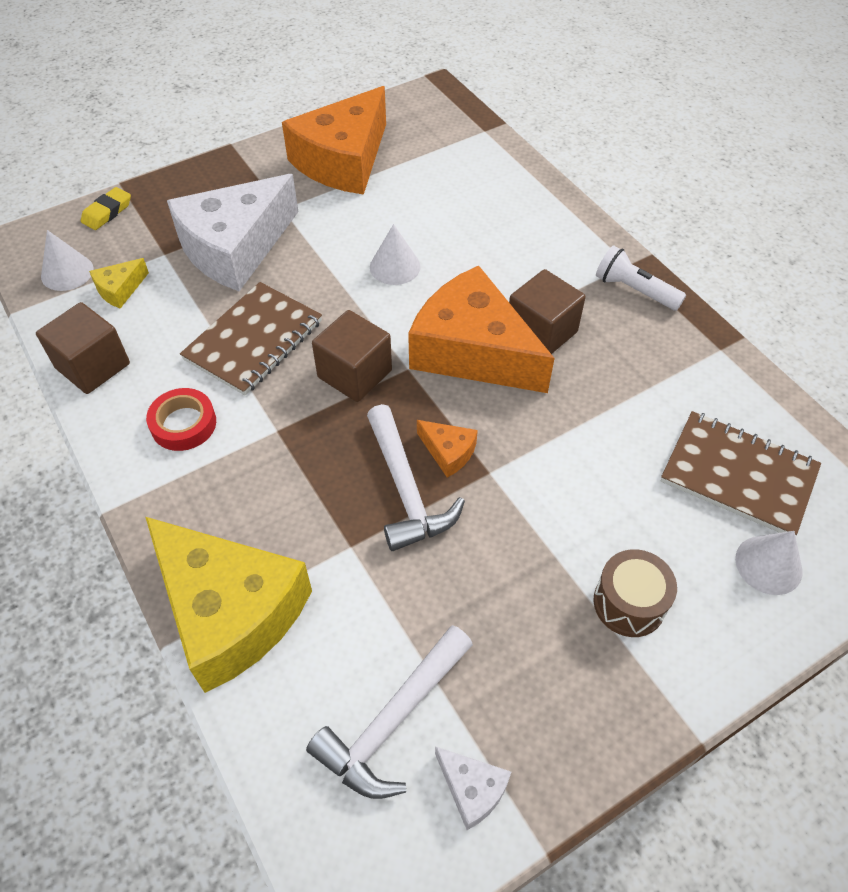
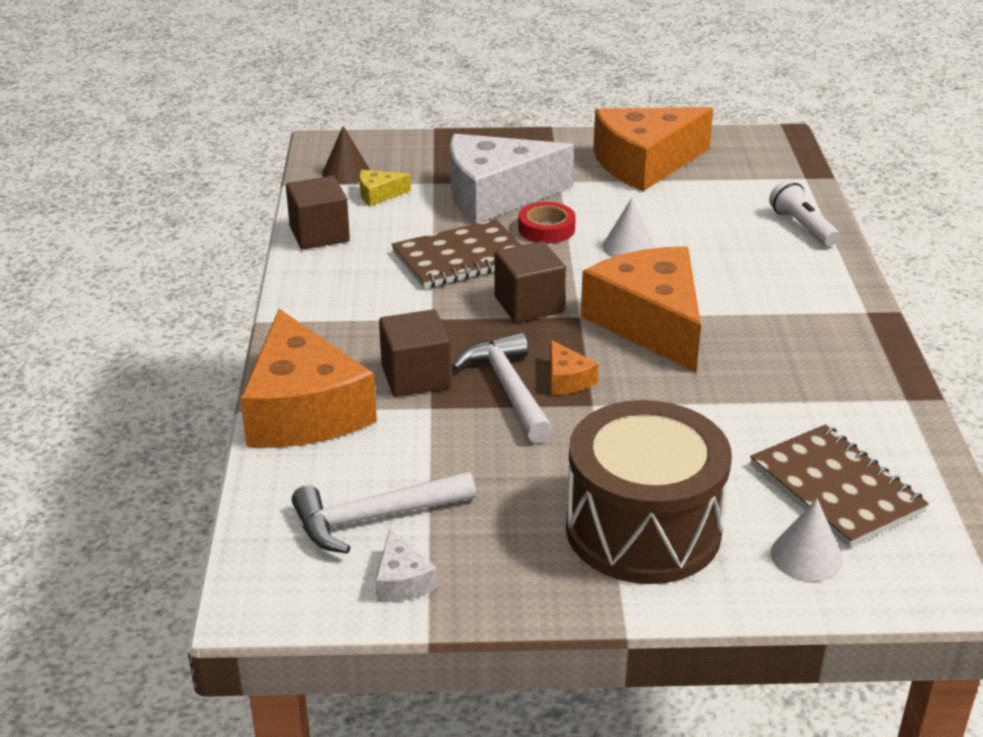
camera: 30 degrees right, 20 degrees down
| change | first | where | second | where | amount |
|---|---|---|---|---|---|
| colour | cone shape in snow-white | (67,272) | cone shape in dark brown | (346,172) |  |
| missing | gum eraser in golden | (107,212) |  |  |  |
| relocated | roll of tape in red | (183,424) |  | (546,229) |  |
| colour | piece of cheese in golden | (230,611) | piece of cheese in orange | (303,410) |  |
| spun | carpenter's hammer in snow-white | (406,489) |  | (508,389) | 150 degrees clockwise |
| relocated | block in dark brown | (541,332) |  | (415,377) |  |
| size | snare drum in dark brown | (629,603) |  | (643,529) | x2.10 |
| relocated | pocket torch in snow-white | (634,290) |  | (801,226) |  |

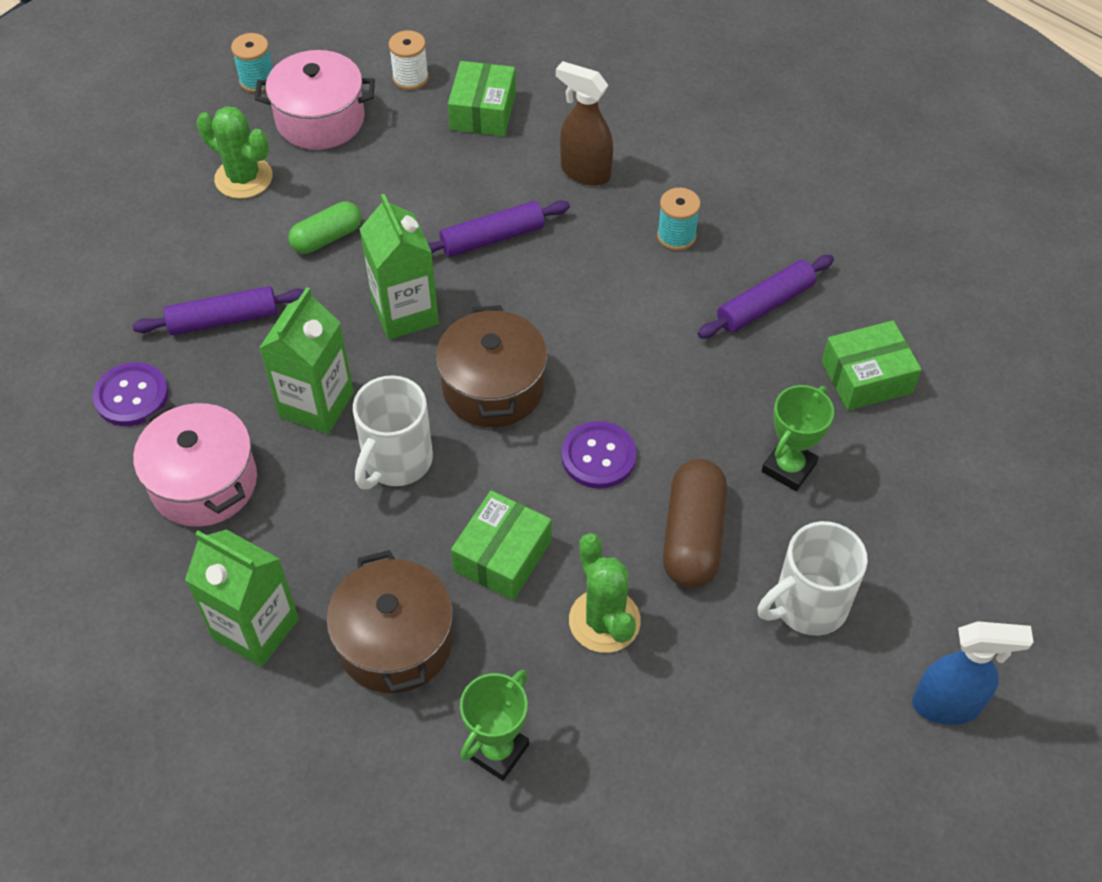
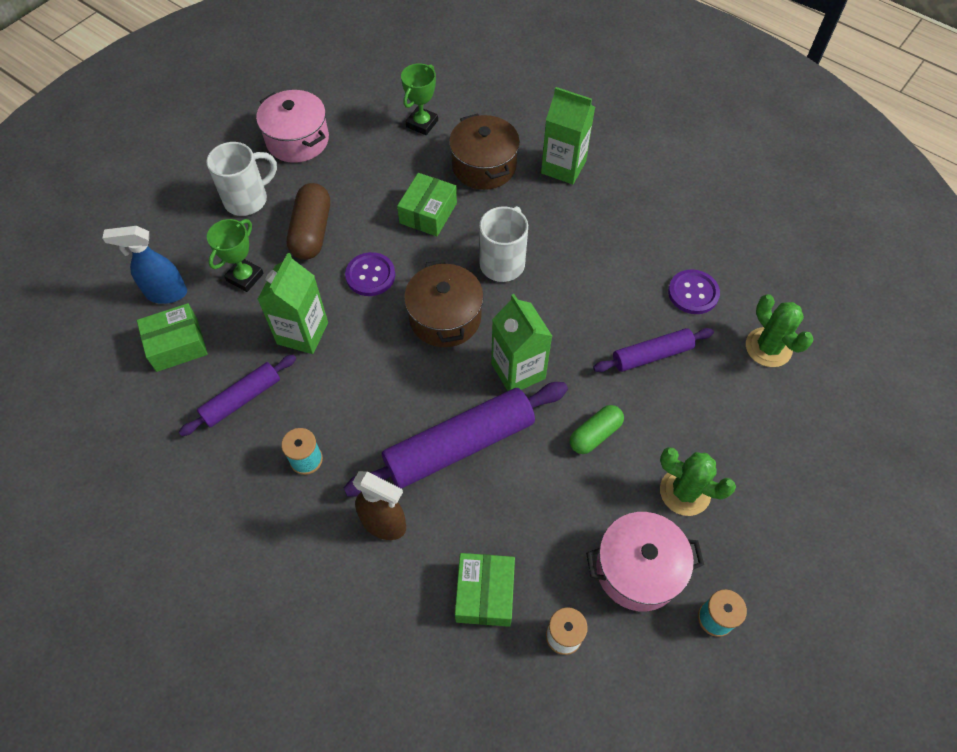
camera: 175 degrees right, 5 degrees up
| change | first | where | second | where | amount |
|---|---|---|---|---|---|
| relocated | cooking pot in rose-pink | (204,482) |  | (297,140) |  |
| relocated | carton in leaf-green | (316,404) |  | (302,333) |  |
| size | dough roller in royal purple | (492,238) |  | (459,445) | x1.77 |
| relocated | prickly plant in leaf-green | (604,621) |  | (768,347) |  |
| relocated | spray bottle in cobalt | (947,705) |  | (166,293) |  |

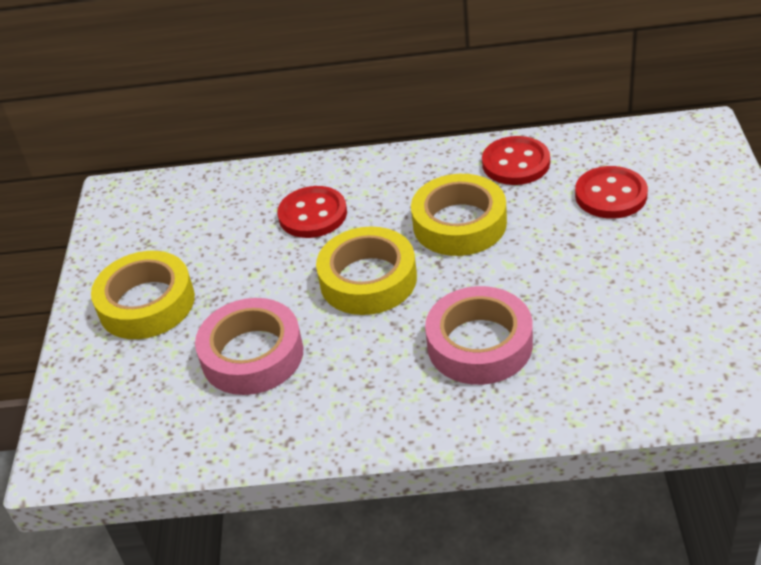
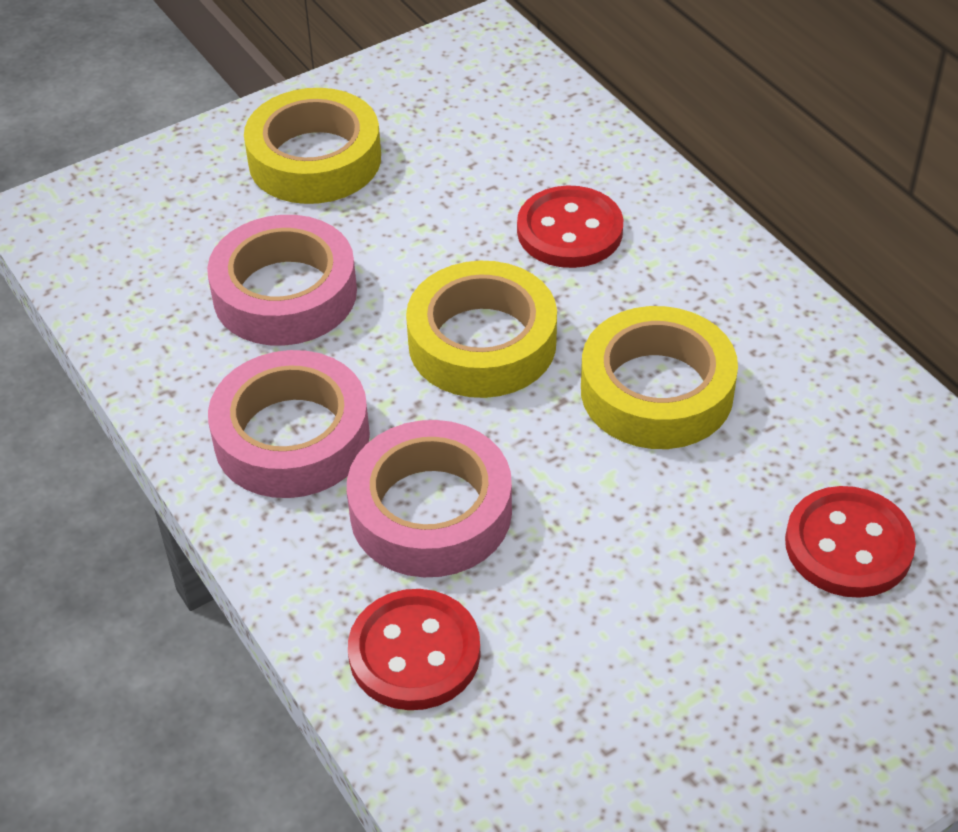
camera: 55 degrees right, 5 degrees up
| change | first | where | second | where | amount |
|---|---|---|---|---|---|
| relocated | sewing button in red | (516,163) |  | (414,653) |  |
| appeared |  |  | roll of tape in rose-pink | (292,437) |  |

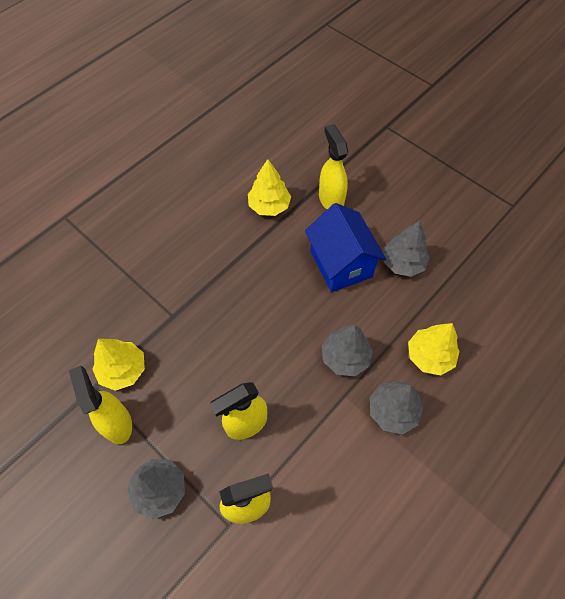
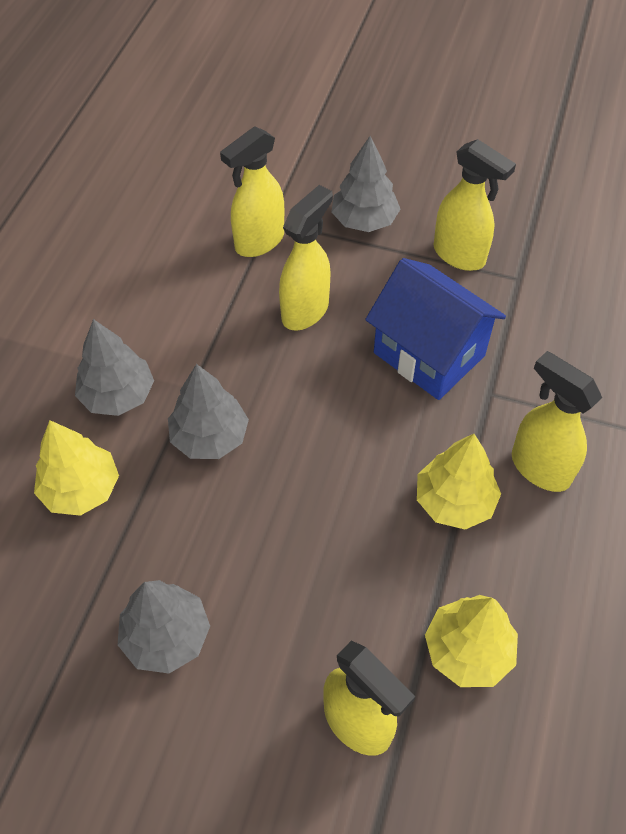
camera: 155 degrees right, 5 degrees down
| change | first | where | second | where | amount |
|---|---|---|---|---|---|
| relocated | tree in golden | (123,370) |  | (454,501) |  |
| relocated | cottage in cobalt | (341,264) |  | (429,354) |  |
| appeared |  |  | spray bottle in golden | (539,468) |  |

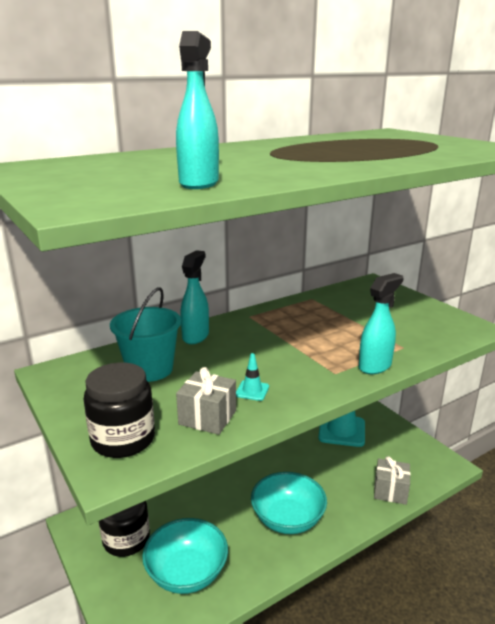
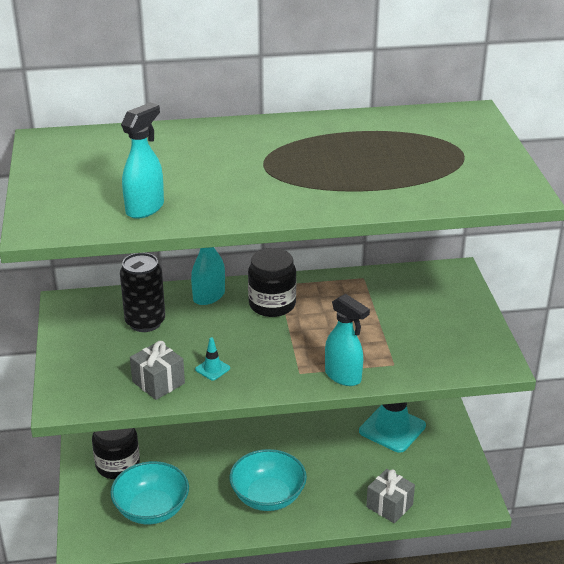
camera: 25 degrees right, 10 degrees up
| change | first | where | second | where | amount |
|---|---|---|---|---|---|
| relocated | preserve jar in jet-black | (123,439) |  | (272,304) |  |
| exchanged | pail in turquoise | (150,369) | tin in jet-black | (145,322) |  |
| spun | spray bottle in turquoise | (375,366) |  | (343,376) | 60 degrees clockwise |

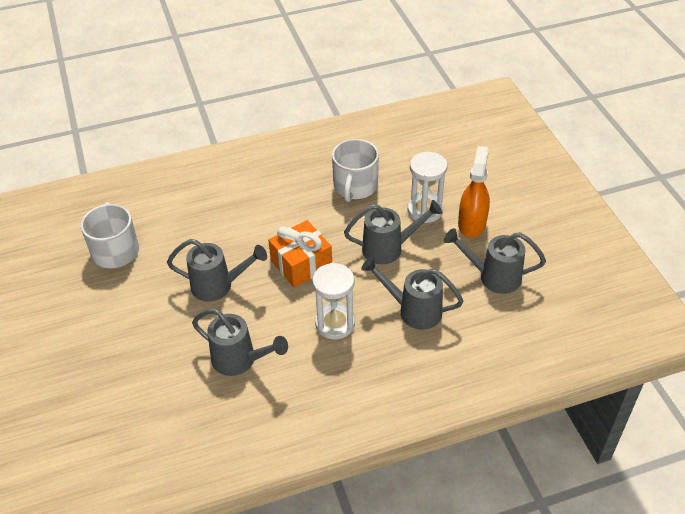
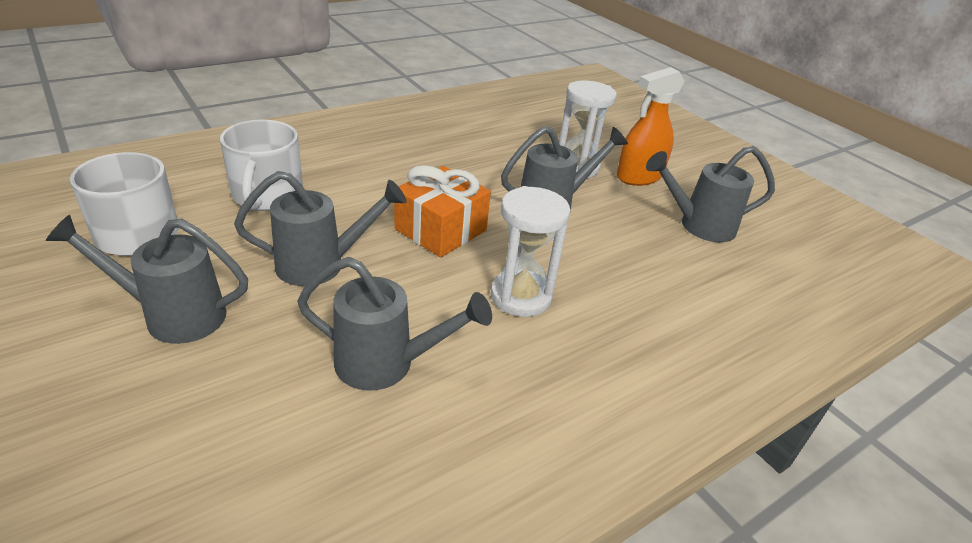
camera: 20 degrees left, 10 degrees down
| change | first | where | second | where | amount |
|---|---|---|---|---|---|
| relocated | coffee mug in snow-white | (355,186) |  | (267,195) |  |
| relocated | watering pot in gray | (413,310) |  | (173,315) |  |
| spun | spray bottle in orange | (472,223) |  | (639,176) | 120 degrees counterclockwise |

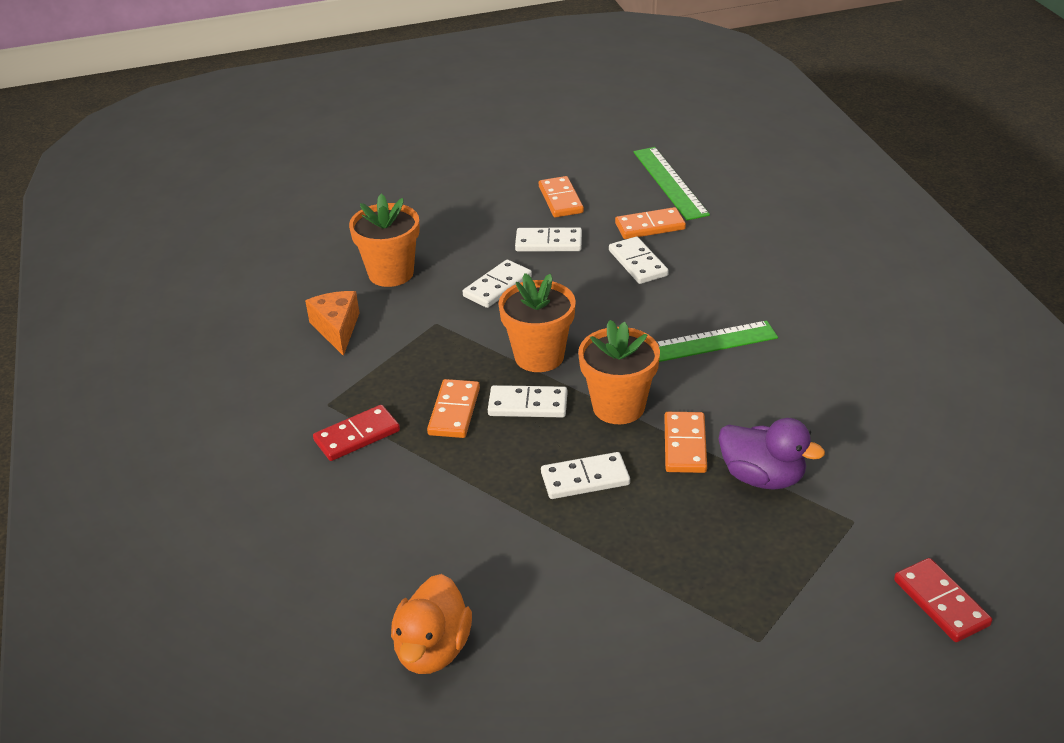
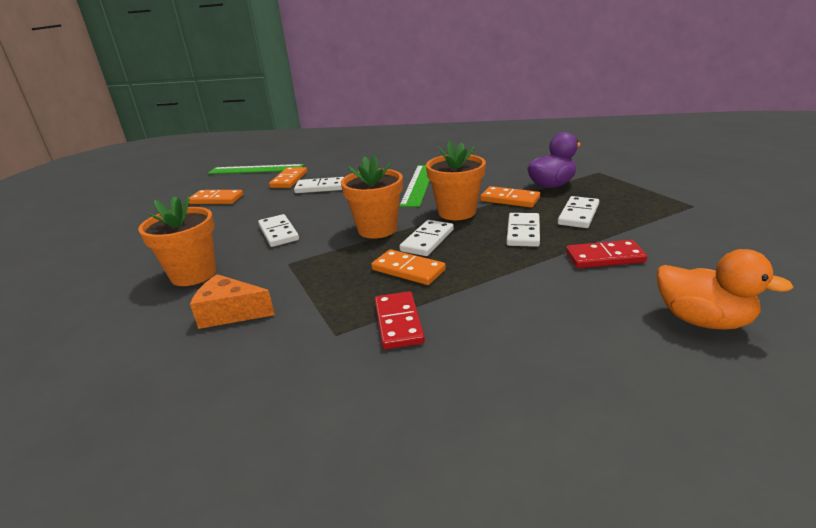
camera: 65 degrees left, 10 degrees down
| change | first | where | second | where | amount |
|---|---|---|---|---|---|
| relocated | domino piece in snow-white | (548,243) |  | (578,215) |  |
| relocated | domino piece in red | (941,602) |  | (604,257) |  |

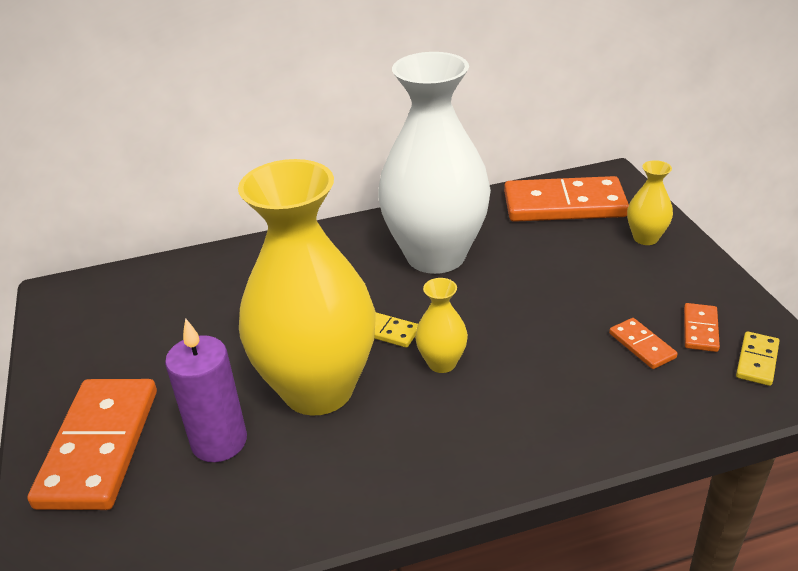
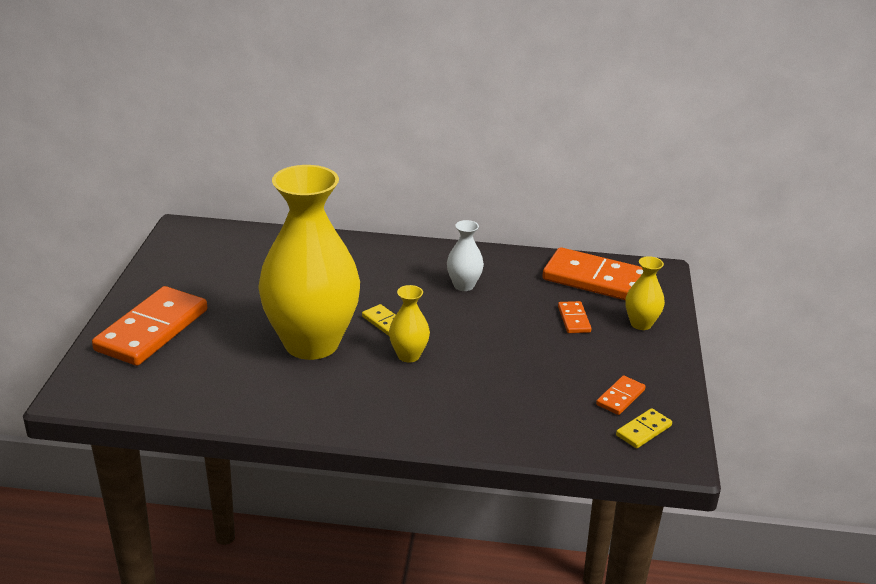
camera: 20 degrees right, 5 degrees down
| change | first | where | second | where | amount |
|---|---|---|---|---|---|
| missing | wax candle in royal purple | (219,441) |  |  |  |
| size | tall vase in snow-white | (436,255) |  | (463,285) | x0.41 |
| relocated | domino piece in orange | (642,345) |  | (574,319) |  |

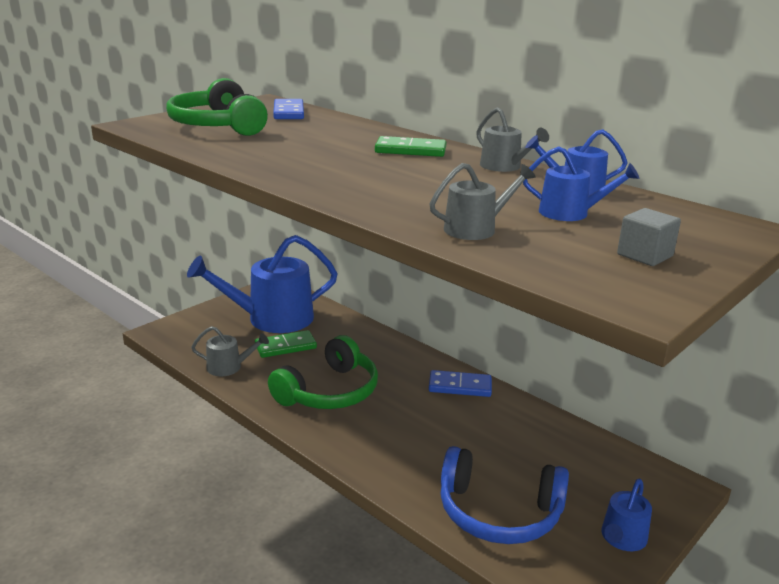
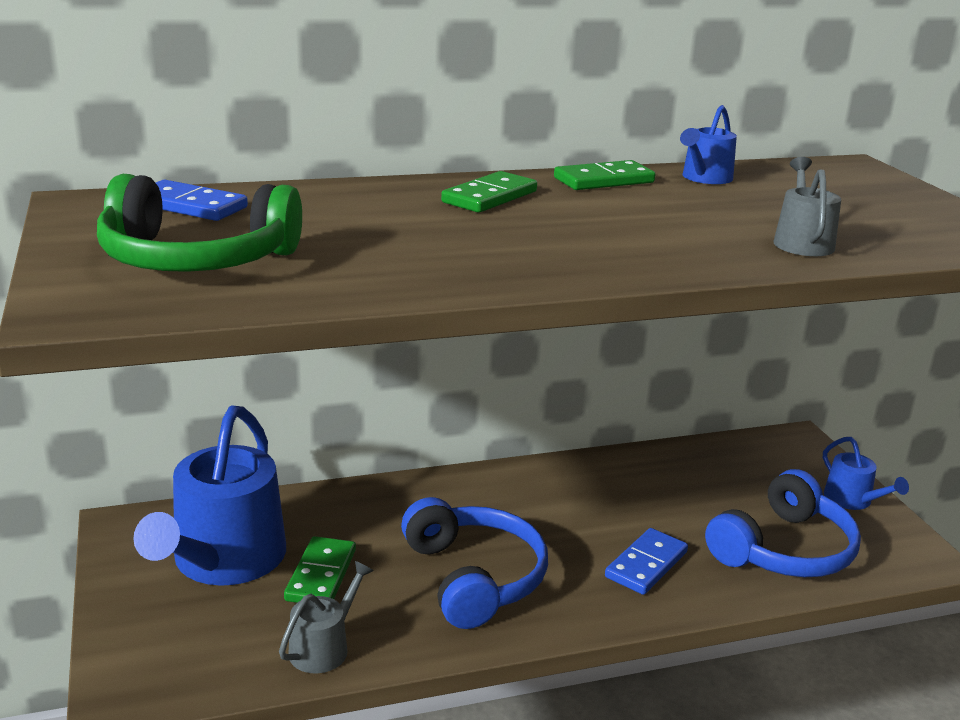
camera: 60 degrees left, 0 degrees up
| change | first | where | second | where | amount |
|---|---|---|---|---|---|
| colour | headphones in leaf-green | (329,392) | headphones in cobalt | (474,577) |  |
| relocated | domino piece in cobalt | (460,386) |  | (646,564) |  |
| exchanged | watering pot in gray | (504,167) | domino piece in leaf-green | (604,180) |  |
| missing | watering pot in cobalt | (570,213) |  |  |  |
| missing | block in gray | (644,255) |  |  |  |

